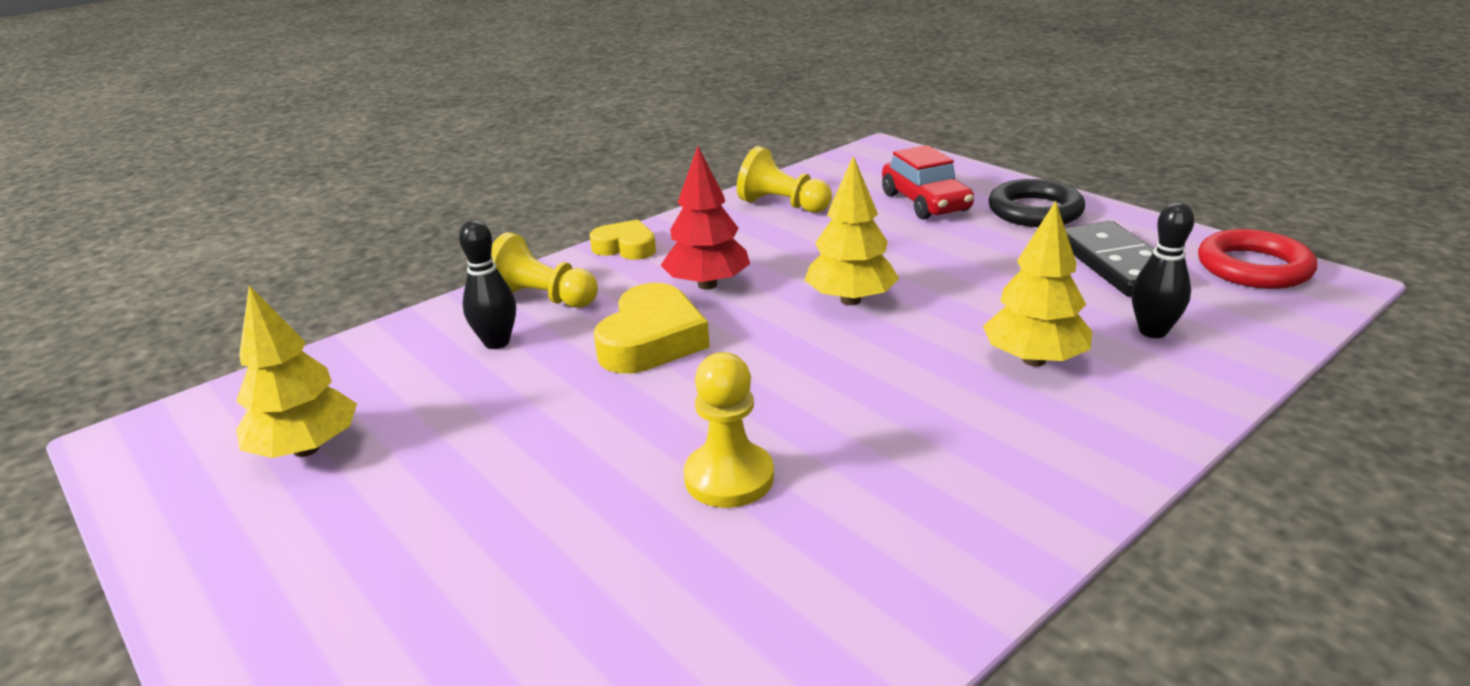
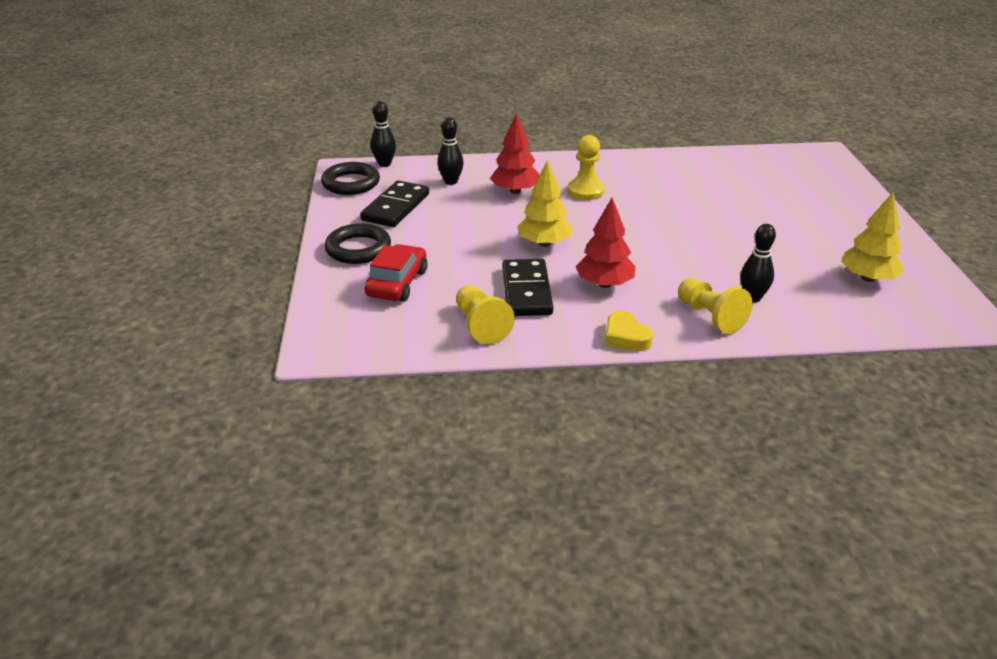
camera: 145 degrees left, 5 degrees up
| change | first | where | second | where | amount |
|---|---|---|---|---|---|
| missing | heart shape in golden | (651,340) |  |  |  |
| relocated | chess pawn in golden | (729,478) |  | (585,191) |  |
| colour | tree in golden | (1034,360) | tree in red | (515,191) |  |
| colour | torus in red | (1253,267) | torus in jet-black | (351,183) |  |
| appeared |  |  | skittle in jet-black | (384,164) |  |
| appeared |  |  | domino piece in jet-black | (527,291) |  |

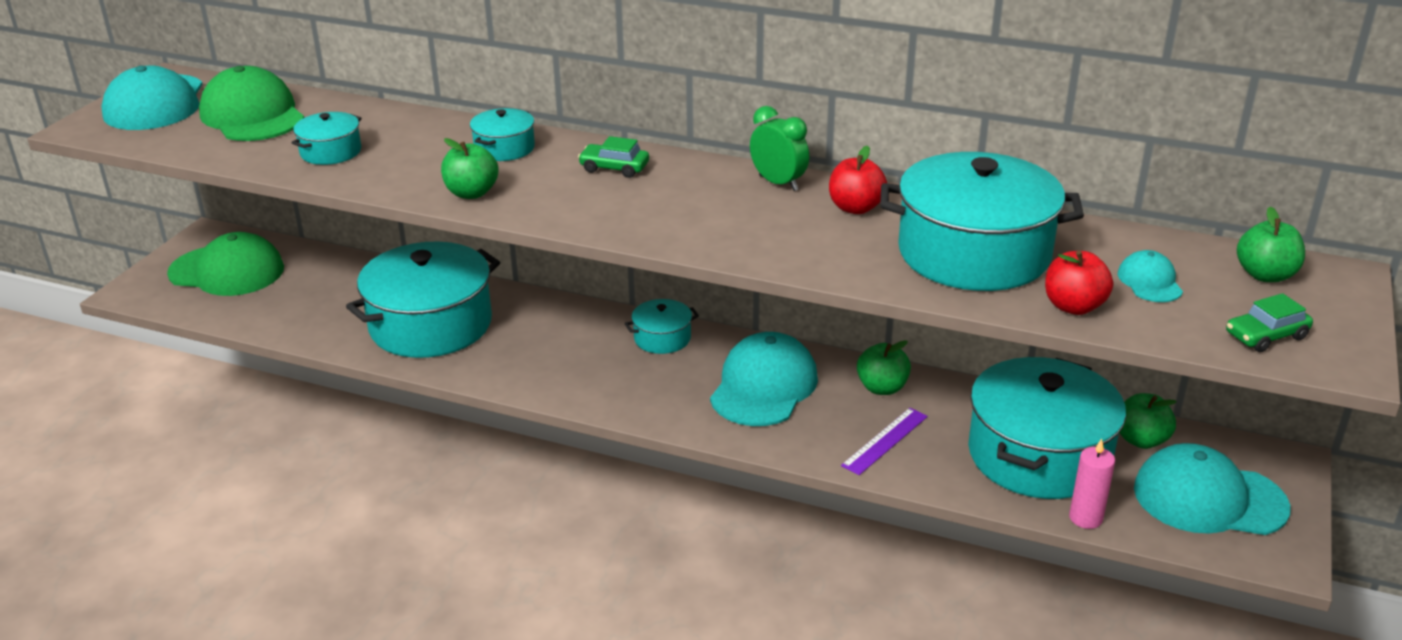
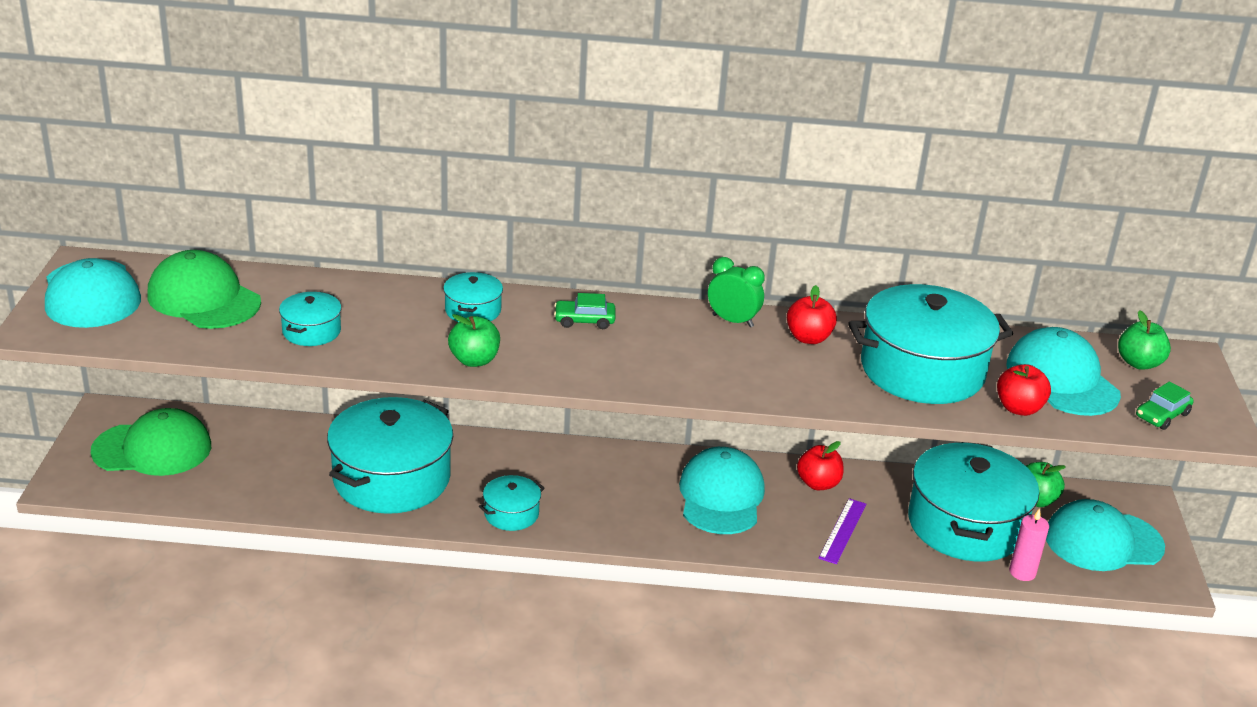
camera: 20 degrees left, 0 degrees up
| change | first | where | second | where | amount |
|---|---|---|---|---|---|
| relocated | cooking pot in turquoise | (662,338) |  | (511,514) |  |
| colour | apple in leaf-green | (882,388) | apple in red | (818,484) |  |
| size | peaked cap in turquoise | (1149,282) |  | (1062,379) | x2.07 |

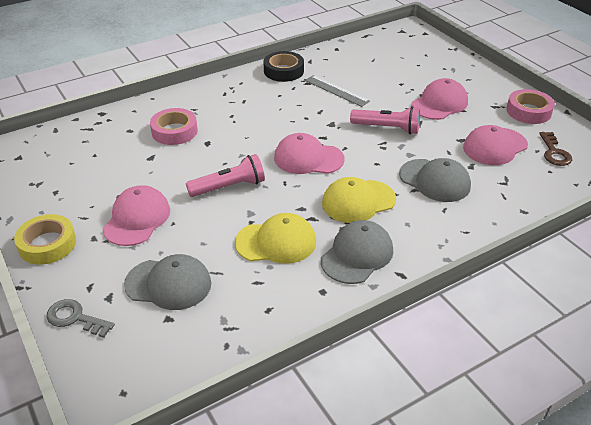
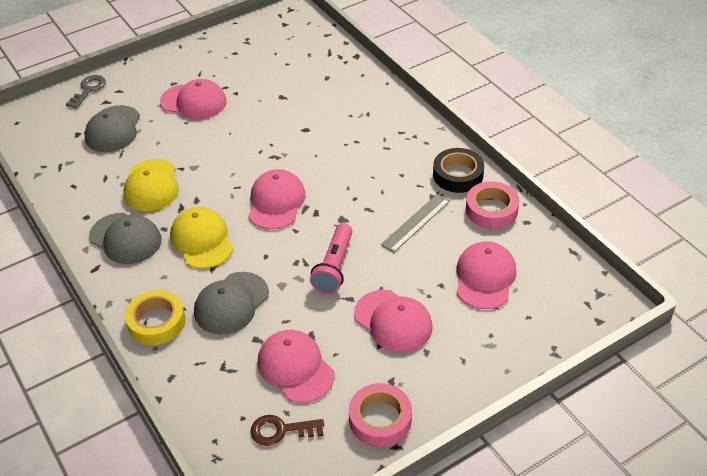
camera: 90 degrees right, 5 degrees up
| change | first | where | second | where | amount |
|---|---|---|---|---|---|
| relocated | roll of tape in golden | (47,244) |  | (156,322) |  |
| relocated | roll of tape in rose-pink | (174,131) |  | (491,210) |  |
| missing | pocket torch in rose-pink | (229,187) |  |  |  |
| appeared |  |  | peaked cap in rose-pink | (485,277) |  |

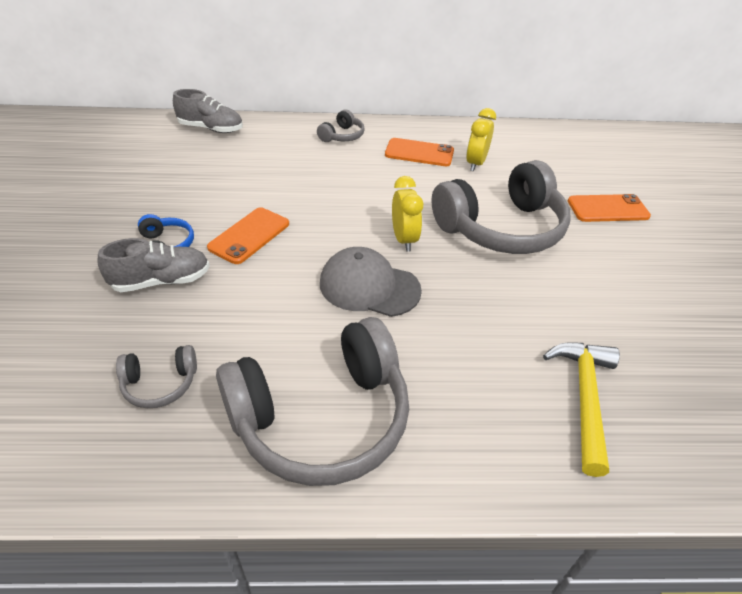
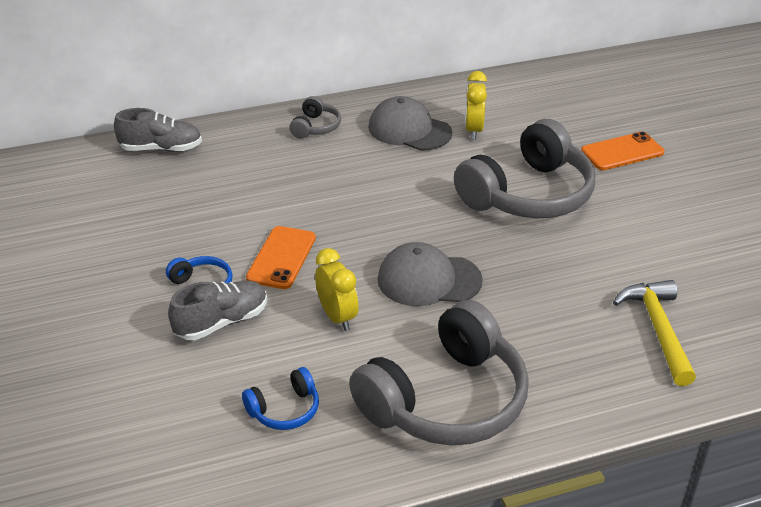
camera: 15 degrees left, 5 degrees down
| change | first | where | second | where | amount |
|---|---|---|---|---|---|
| colour | headphones in gray | (160,384) | headphones in cobalt | (284,410) |  |
| exchanged | phone in orange | (419,153) | peaked cap in gray | (409,130) |  |
| relocated | clock in golden | (404,239) |  | (337,317) |  |

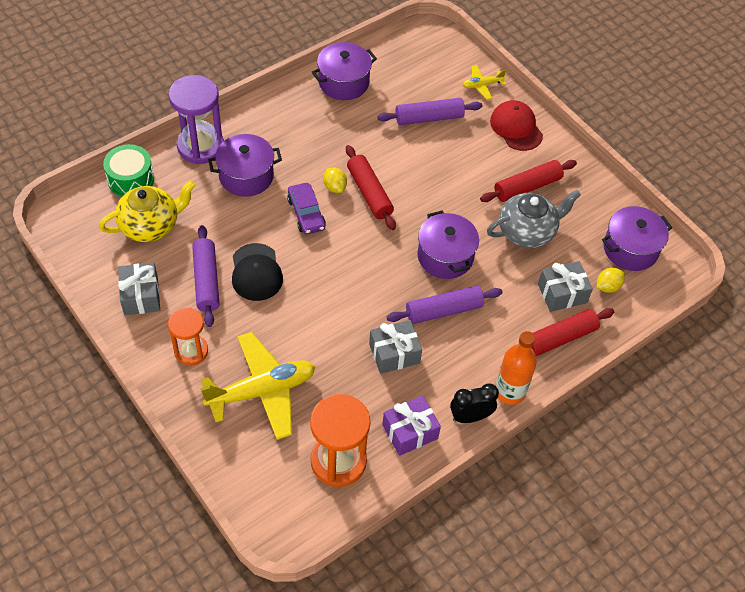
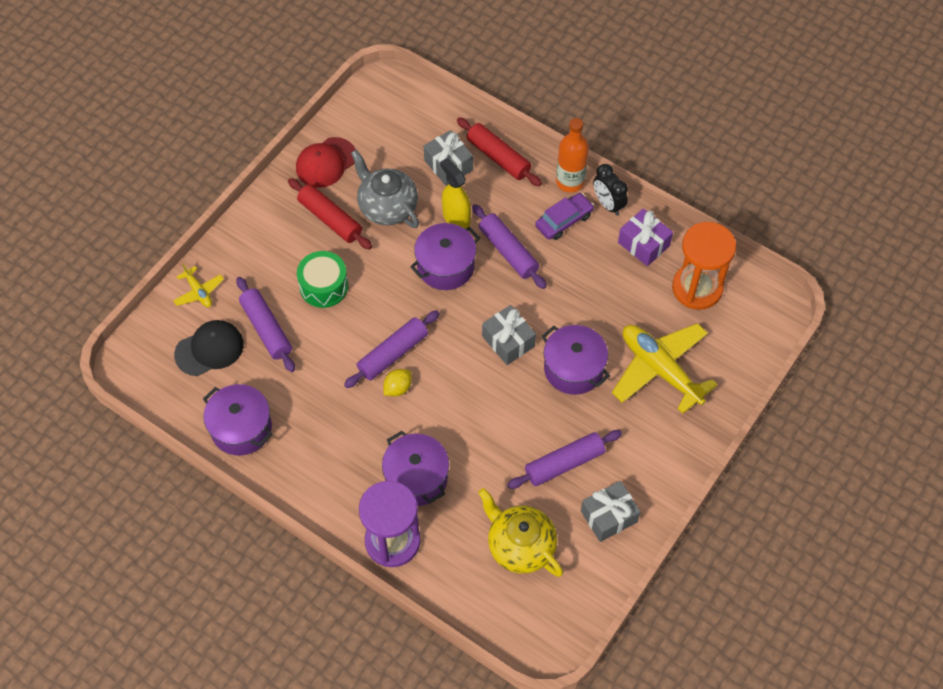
camera: 105 degrees left, 5 degrees up
| change | first | where | second | where | amount |
|---|---|---|---|---|---|
| relocated | snare drum in leaf-green | (131,179) |  | (324,286) |  |
| missing | sand timer in orange | (191,351) |  |  |  |
| relocated | peaked cap in jet-black | (256,272) |  | (209,349) |  |
| relocated | toy car in royal purple | (306,214) |  | (564,221) |  |
| colour | dough roller in red | (369,193) | dough roller in royal purple | (393,354) |  |
| relocated | gift in gray | (394,353) |  | (508,341) |  |
| relocated | peaked cap in red | (516,127) |  | (326,163) |  |
| missing | toy lemon in golden | (607,286) |  |  |  |
| relocated | cooking pot in royal purple | (630,249) |  | (573,369) |  |
| appeared |  |  | spray bottle in golden | (456,217) |  |

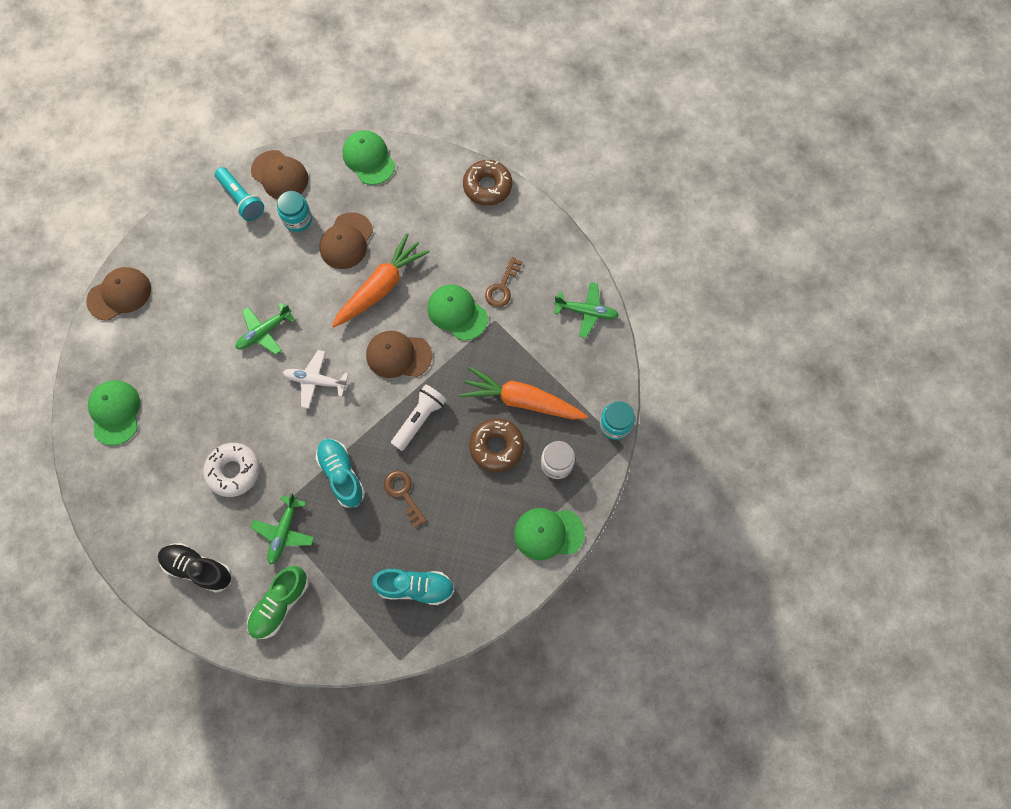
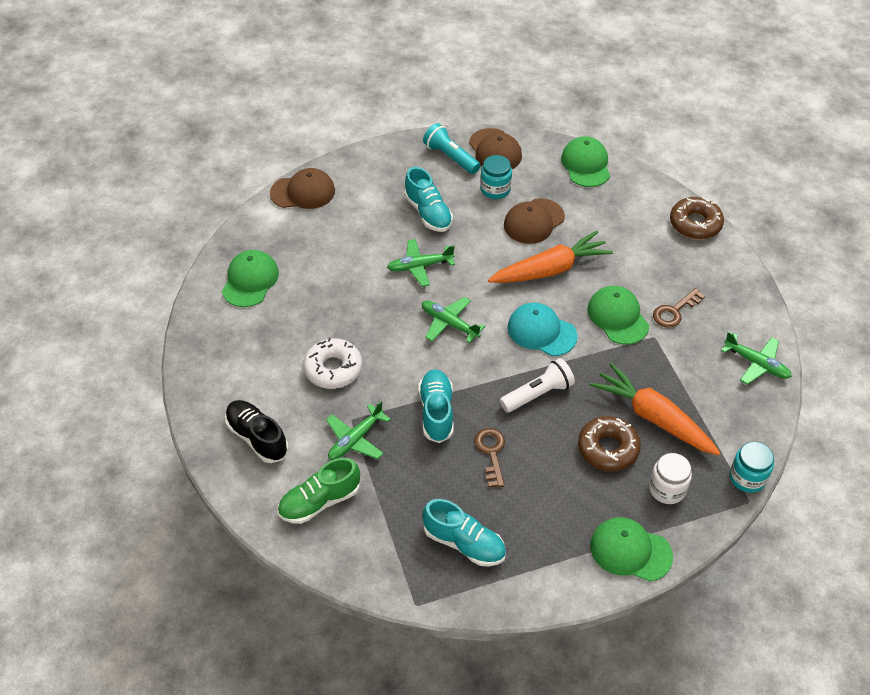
camera: 25 degrees right, 20 degrees down
| change | first | where | second | where | amount |
|---|---|---|---|---|---|
| spun | pocket torch in turquoise | (242,199) |  | (450,157) | 150 degrees clockwise |
| colour | aeroplane in snow-white | (315,381) | aeroplane in leaf-green | (449,323) |  |
| colour | peaked cap in dark brown | (398,355) | peaked cap in turquoise | (541,331) |  |
| appeared |  |  | shoe in turquoise | (428,213) |  |

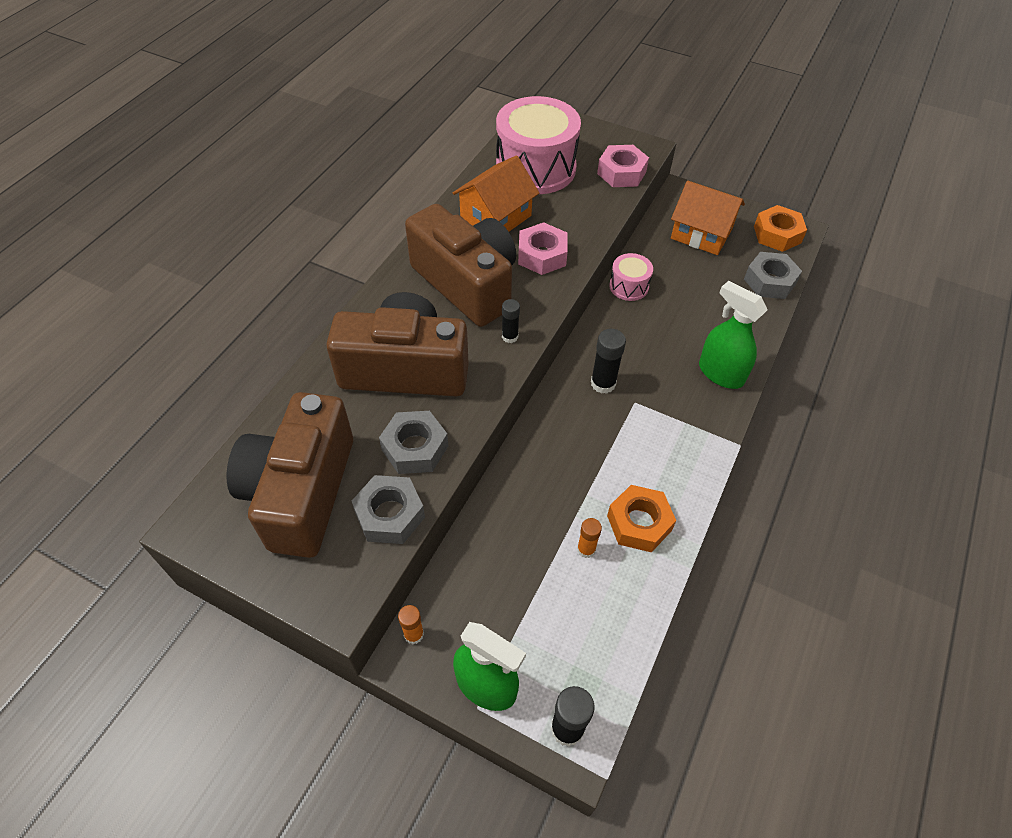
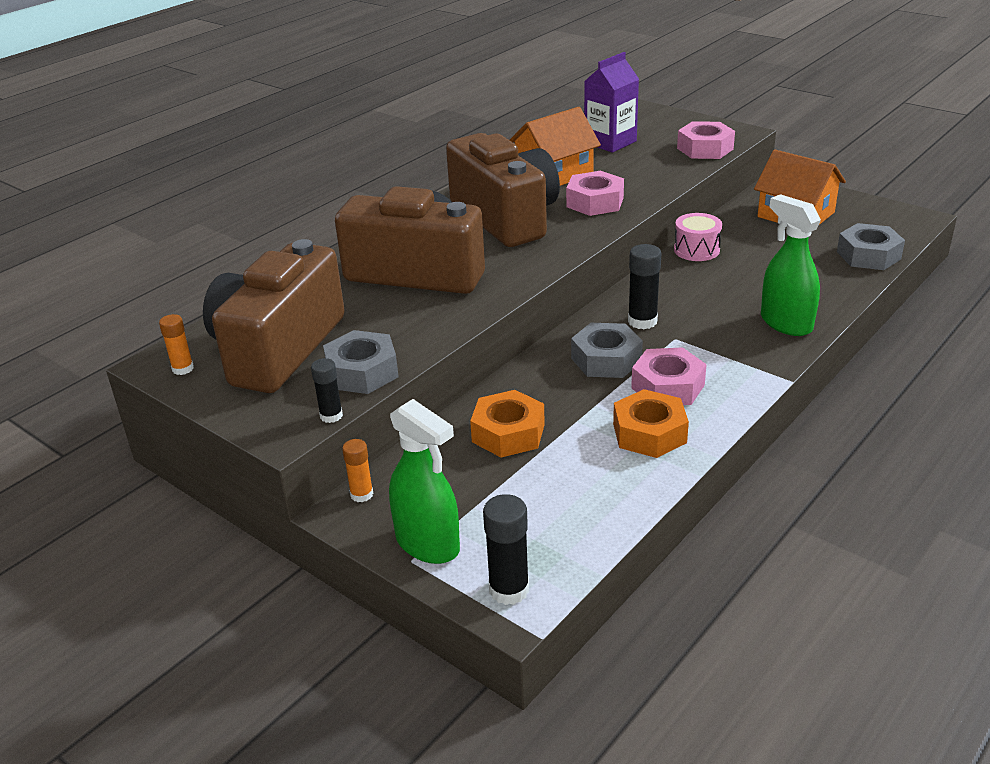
camera: 15 degrees right, 20 degrees down
| change | first | where | second | where | amount |
|---|---|---|---|---|---|
| relocated | hex nut in gray | (415,448) |  | (606,359) |  |
| exchanged | snare drum in rose-pink | (535,168) | carton in royal purple | (610,142) |  |
| relocated | glue stick in jet-black | (510,336) |  | (331,416) |  |
| relocated | glue stick in orange | (586,549) |  | (183,369) |  |
| relocated | hex nut in orange | (777,234) |  | (508,433) |  |
| appeared |  |  | hex nut in rose-pink | (668,386) |  |

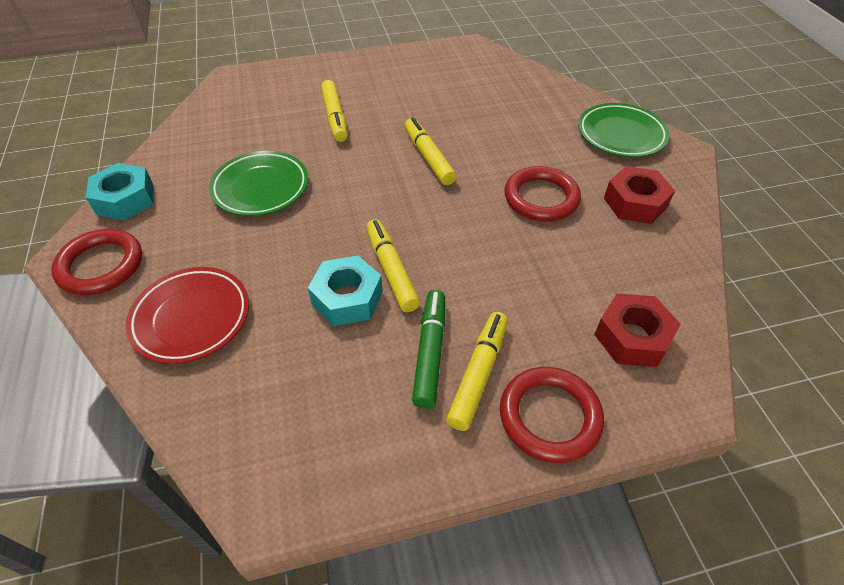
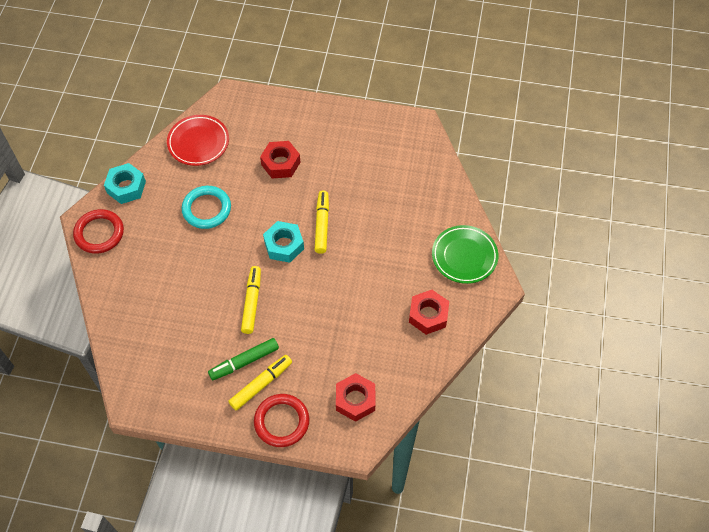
camera: 25 degrees right, 10 degrees up
| change | first | where | second | where | amount |
|---|---|---|---|---|---|
| relocated | plate in red | (191,318) |  | (198,142) |  |
| exchanged | plate in leaf-green | (261,188) | torus in turquoise | (206,209) |  |
| relocated | hex nut in turquoise | (347,298) |  | (284,245) |  |
| exchanged | marker in golden | (335,117) | hex nut in red | (280,163) |  |
| spun | marker in leaf-green | (430,352) |  | (244,362) | 150 degrees counterclockwise |
| missing | torus in red | (541,198) |  |  |  |

